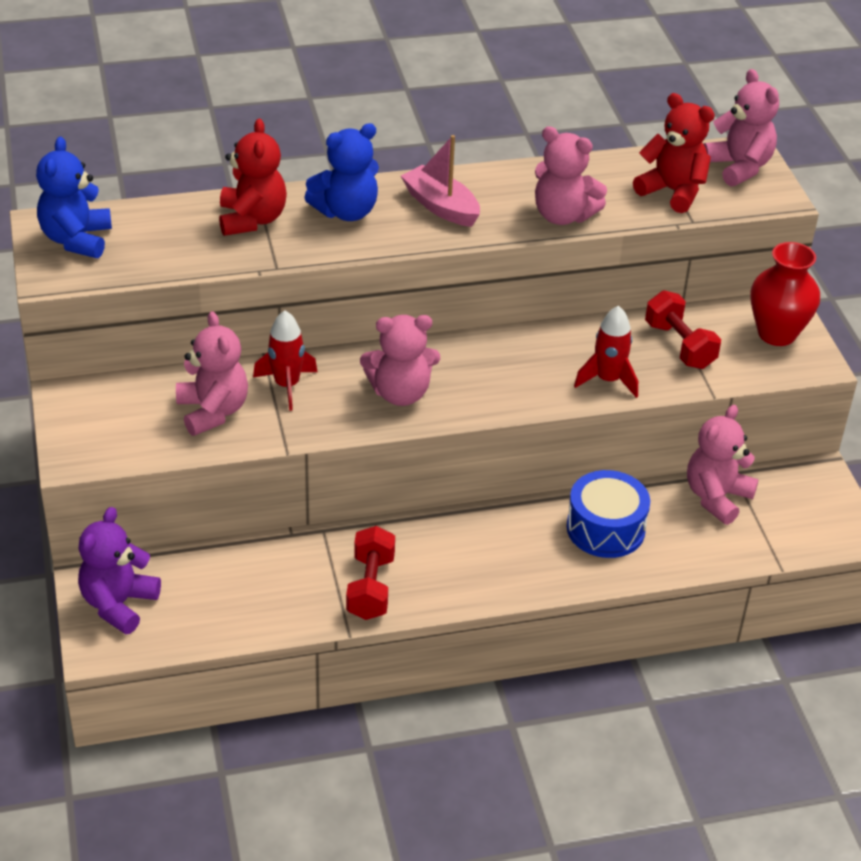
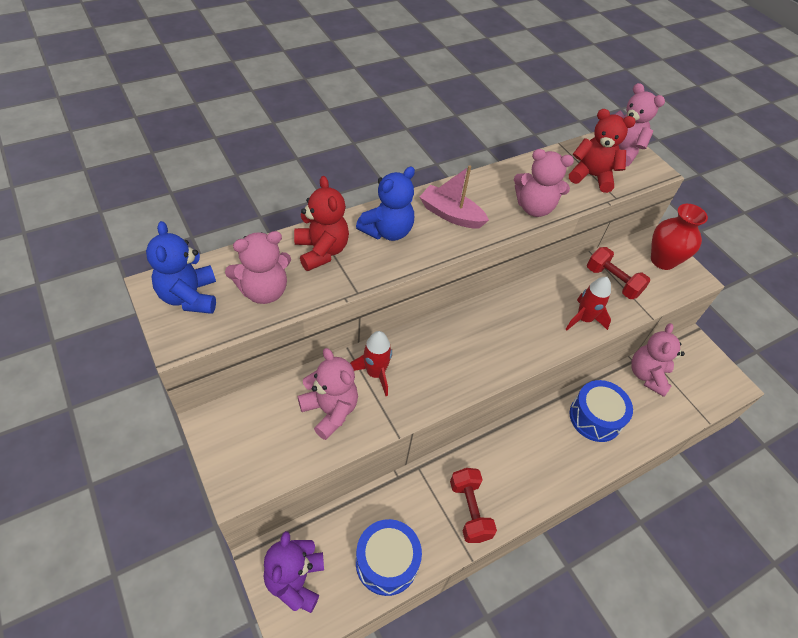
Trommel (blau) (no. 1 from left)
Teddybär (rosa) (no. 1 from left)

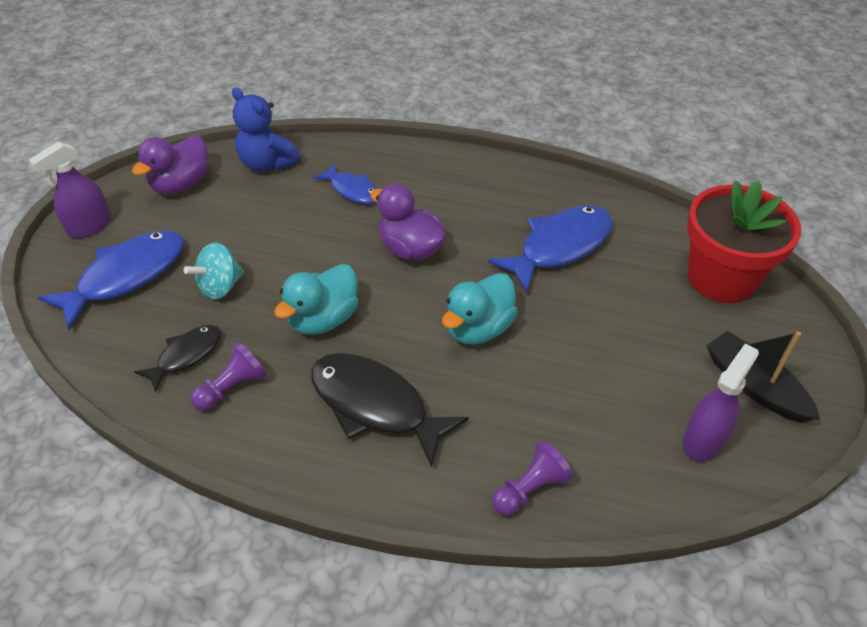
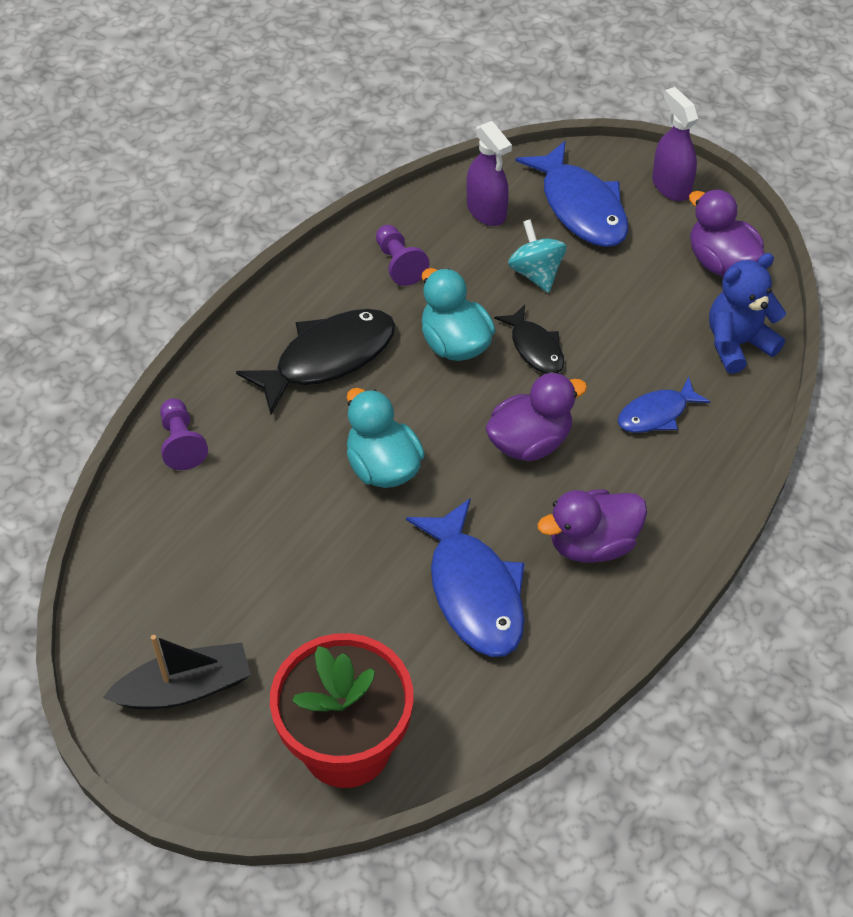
Ente (lila) (no. 2 from left)
Fisch (schwarz) (no. 2 from left)
Sprühflasche (lila) (no. 1 from left)

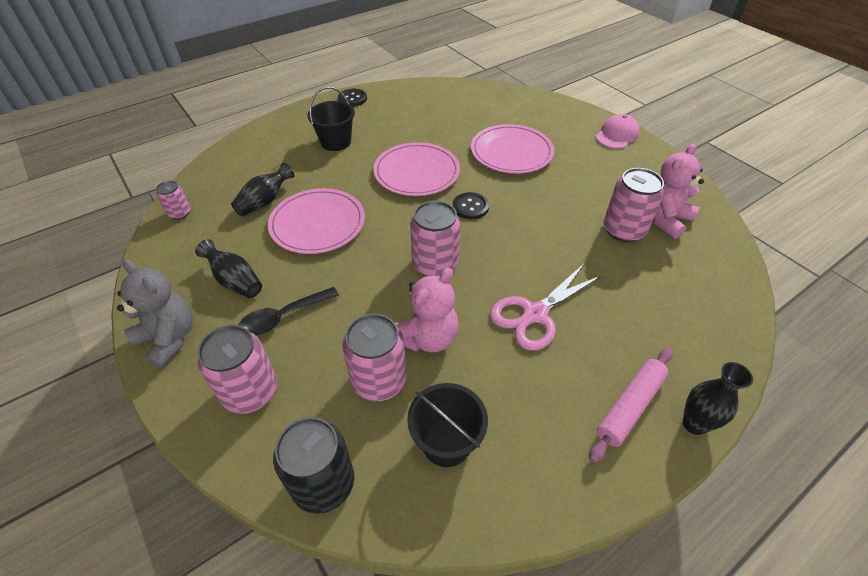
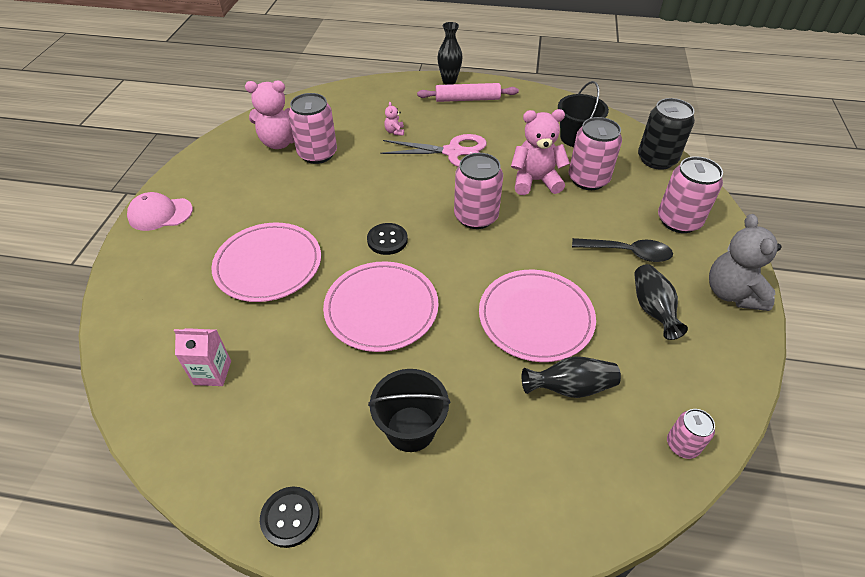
Getränkekarton (rosa)
Teddybär (rosa) (no. 2 from left)

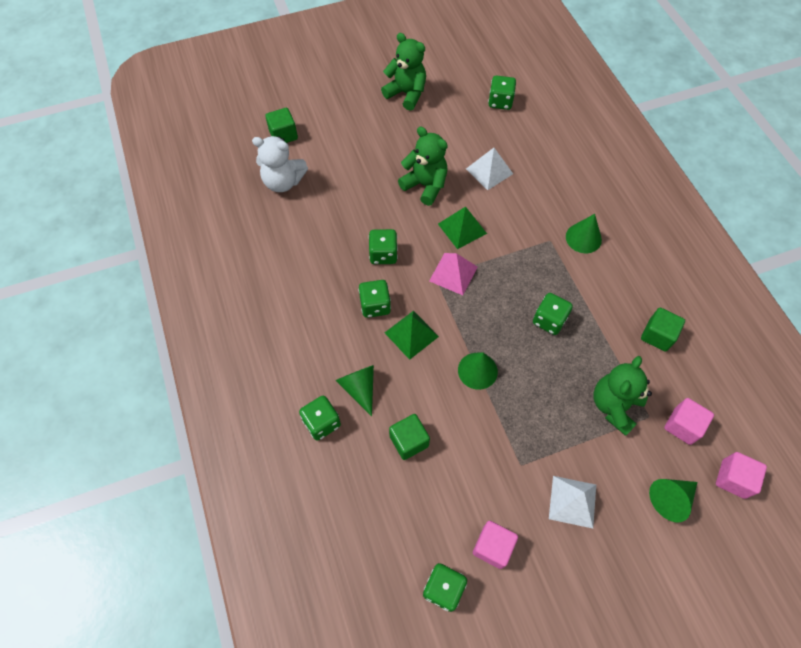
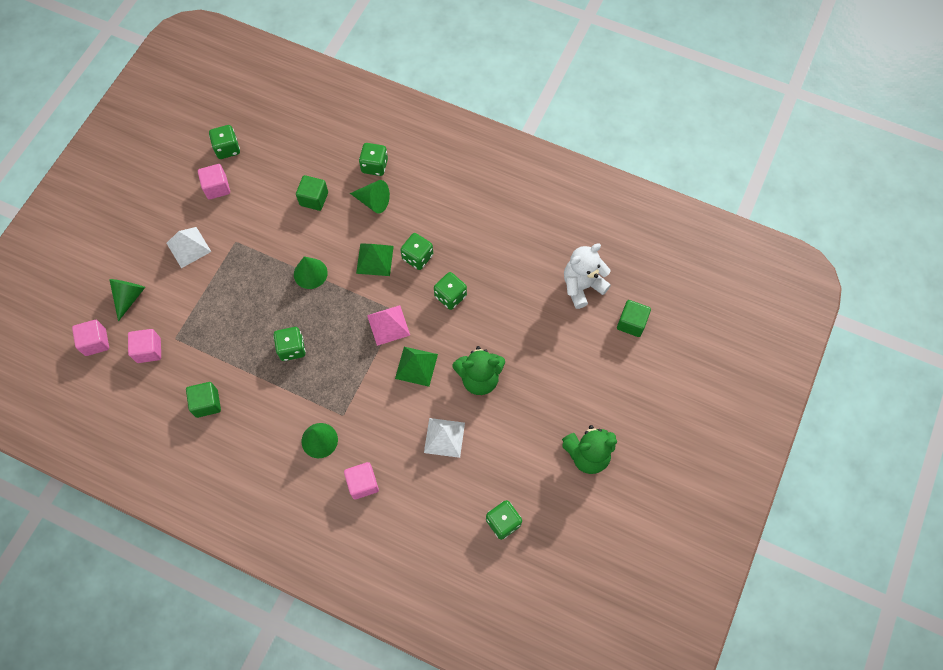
Teddybär (grün) (no. 3 from left in the first image)
Kubus (rosa) (no. 4 from left)

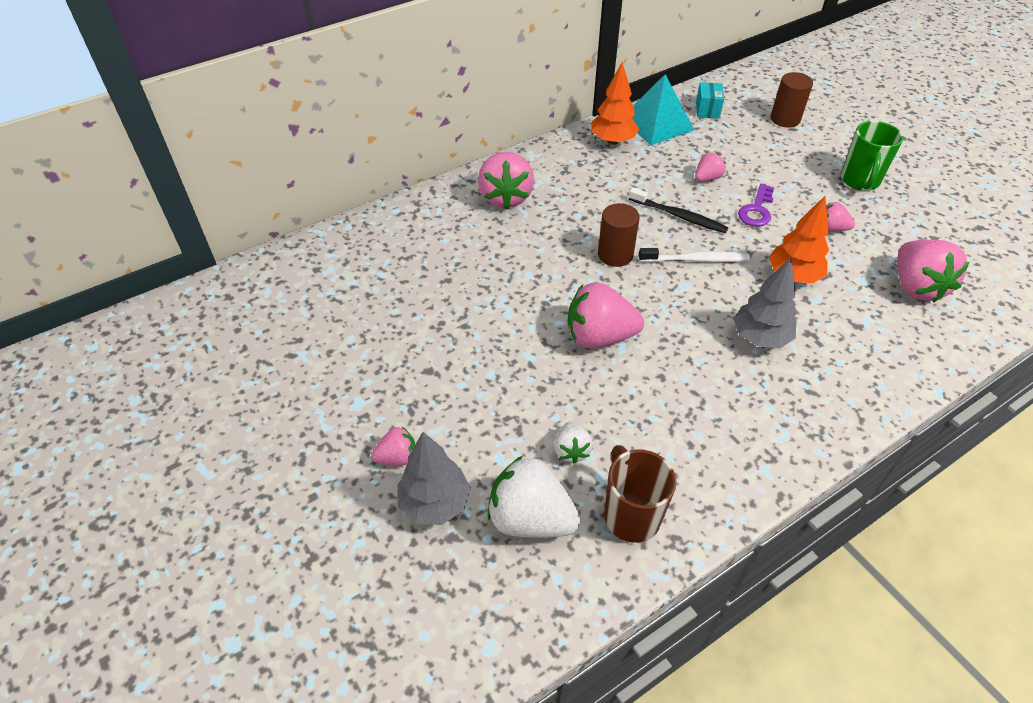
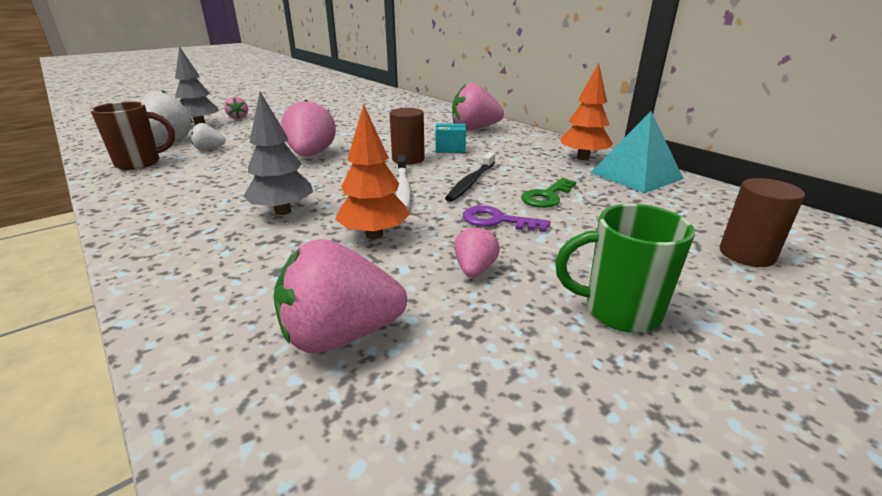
Schachtel (türkis)
Schlüssel (grün)

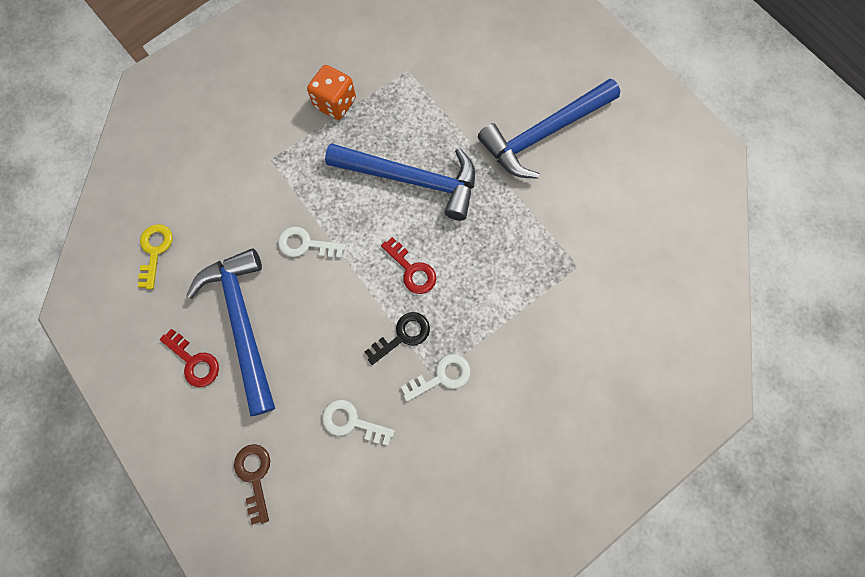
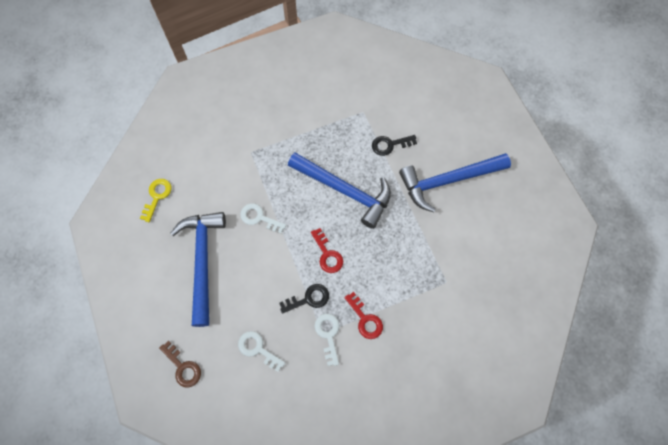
Spielwürfel (orange)
Schlüssel (schwarz) (no. 2 from left)
Schlüssel (rot) (no. 2 from left)
Schlüssel (braun)
Schlüssel (weiß) (no. 3 from left)

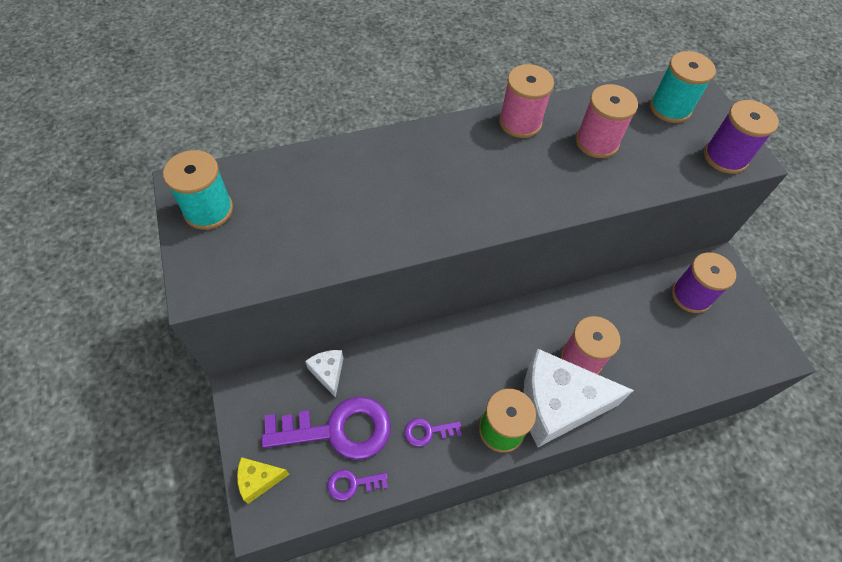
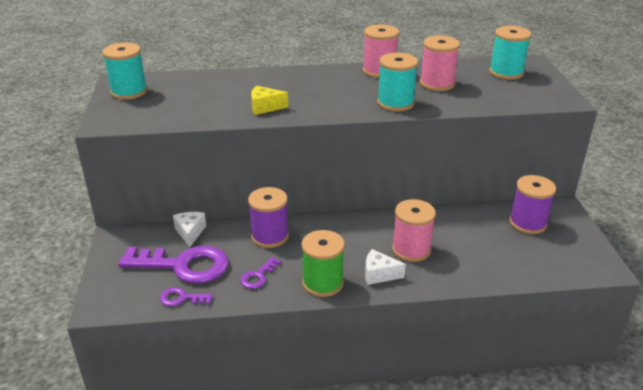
Garnrolle (türkis) (no. 2 from left)
Käse (gelb)
Garnrolle (lila) (no. 1 from left)
Schlüssel (lila) (no. 3 from left)
Käse (weiß) (no. 2 from left)

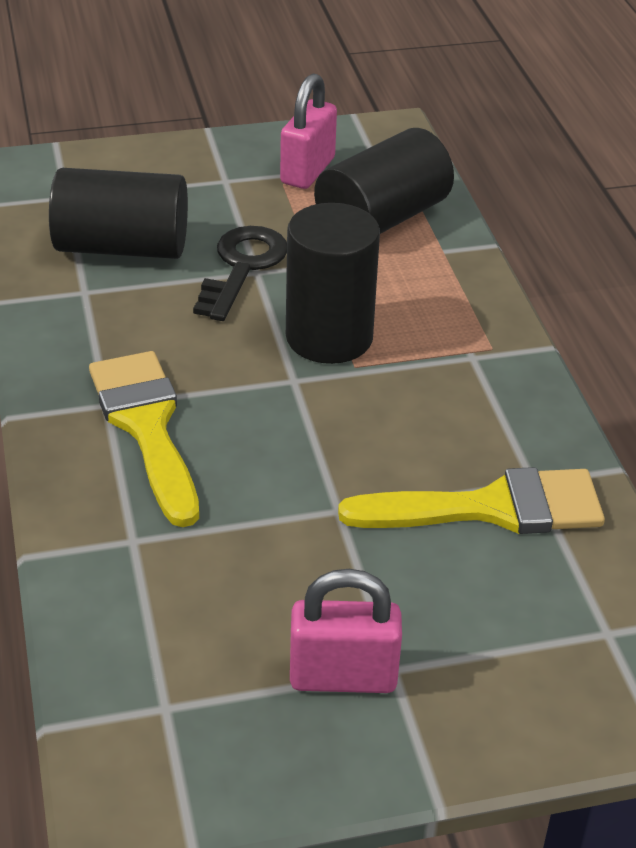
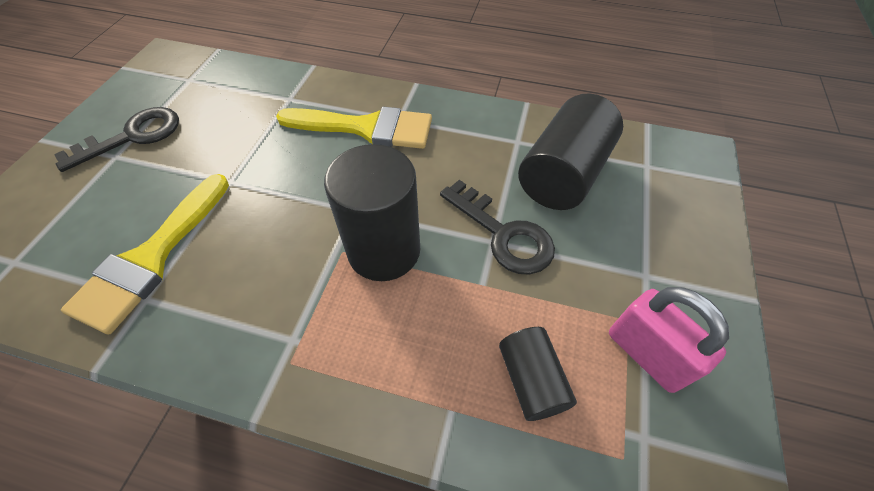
Schlüssel (schwarz) (no. 1 from left)
Vollzylinder (schwarz) (no. 2 from left)

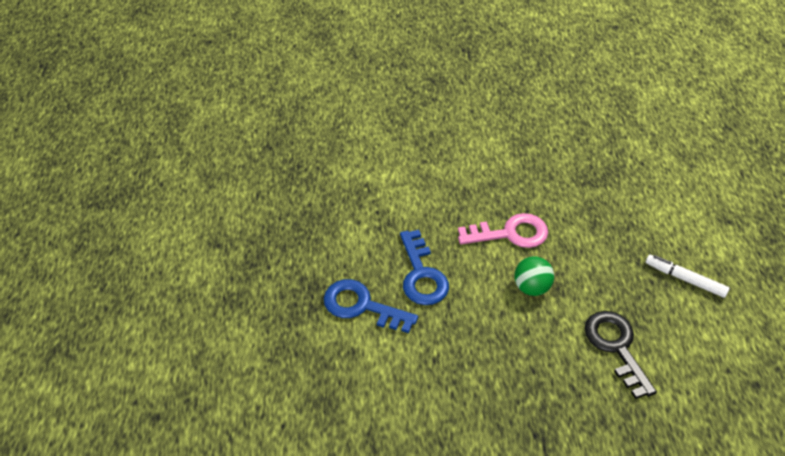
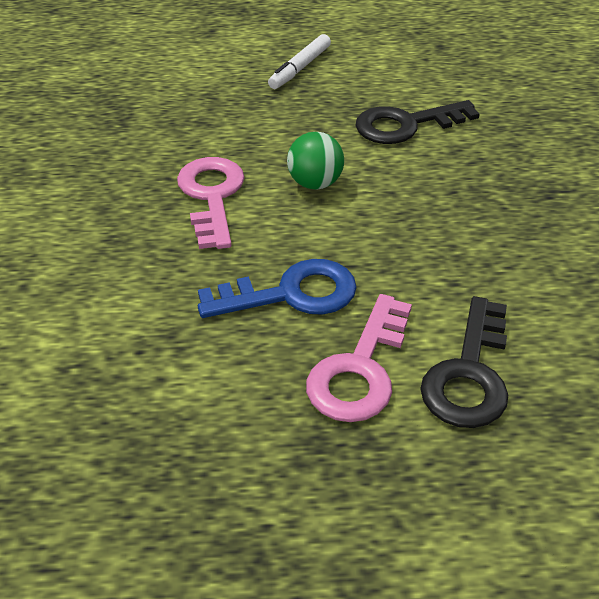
Schlüssel (schwarz) (no. 2 from left)
Schlüssel (rosa) (no. 2 from left)

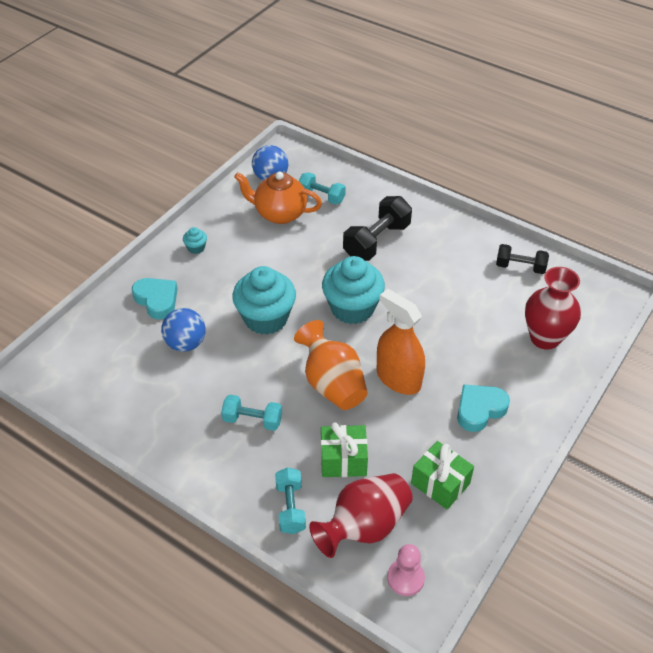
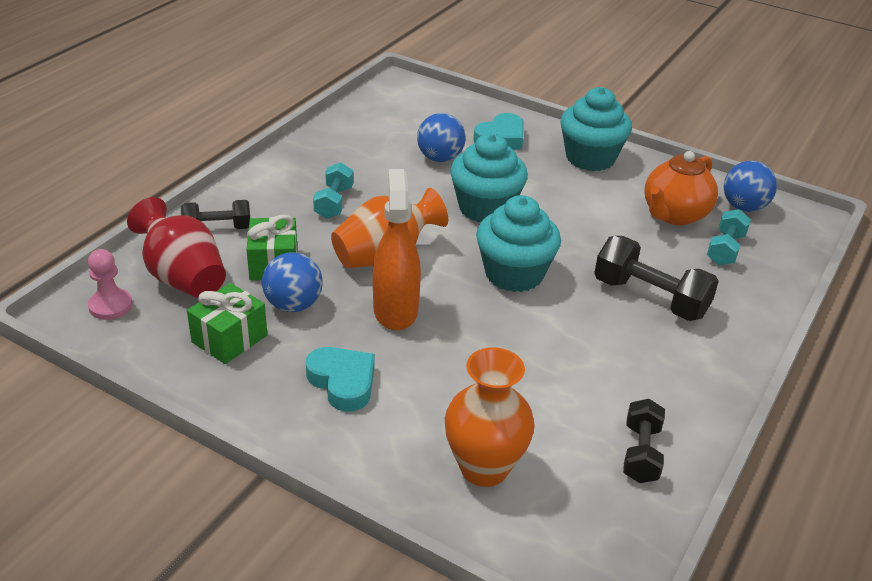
Ball (blau) (no. 1 from left)
Hantel (schwarz) (no. 1 from left)
Vase (orange) (no. 2 from left)
Teekanne (orange)
Sprühflasche (orange)
Muffin (türkis) (no. 3 from left)

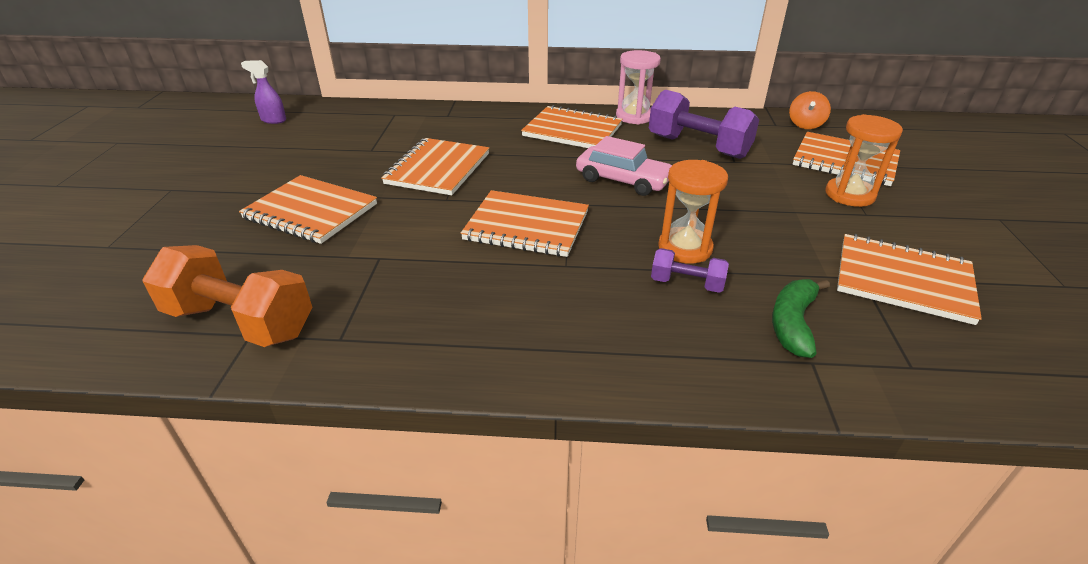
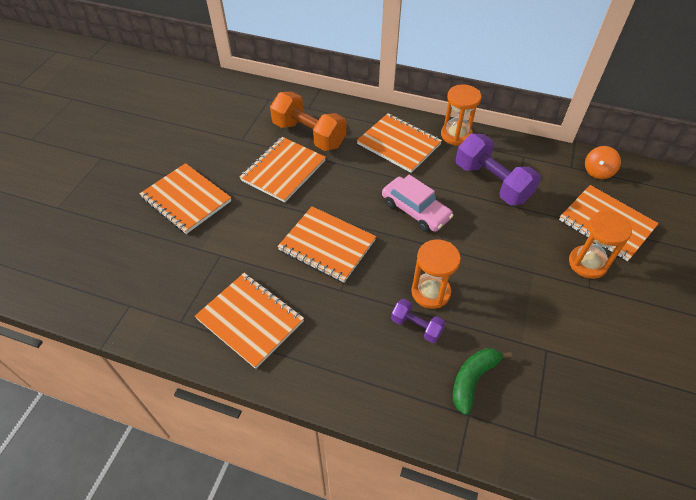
Sprühflasche (lila)
Hantel (orange)
Notizbuch (orange) (no. 2 from left)
Sanduhr (orange) (no. 2 from left)

